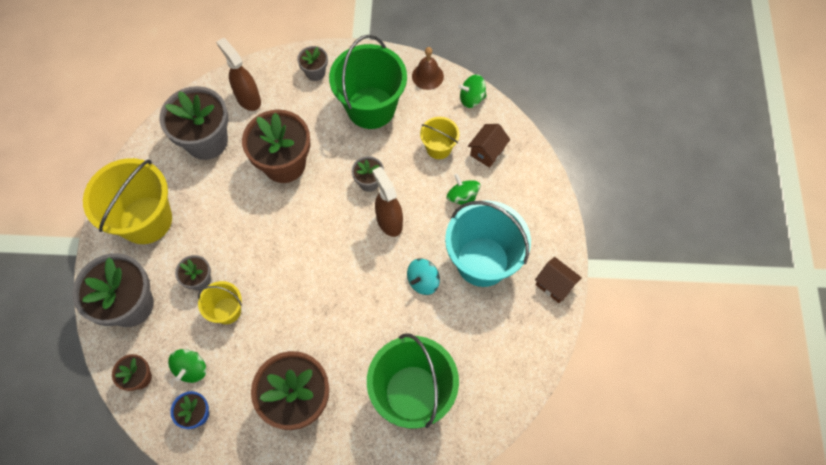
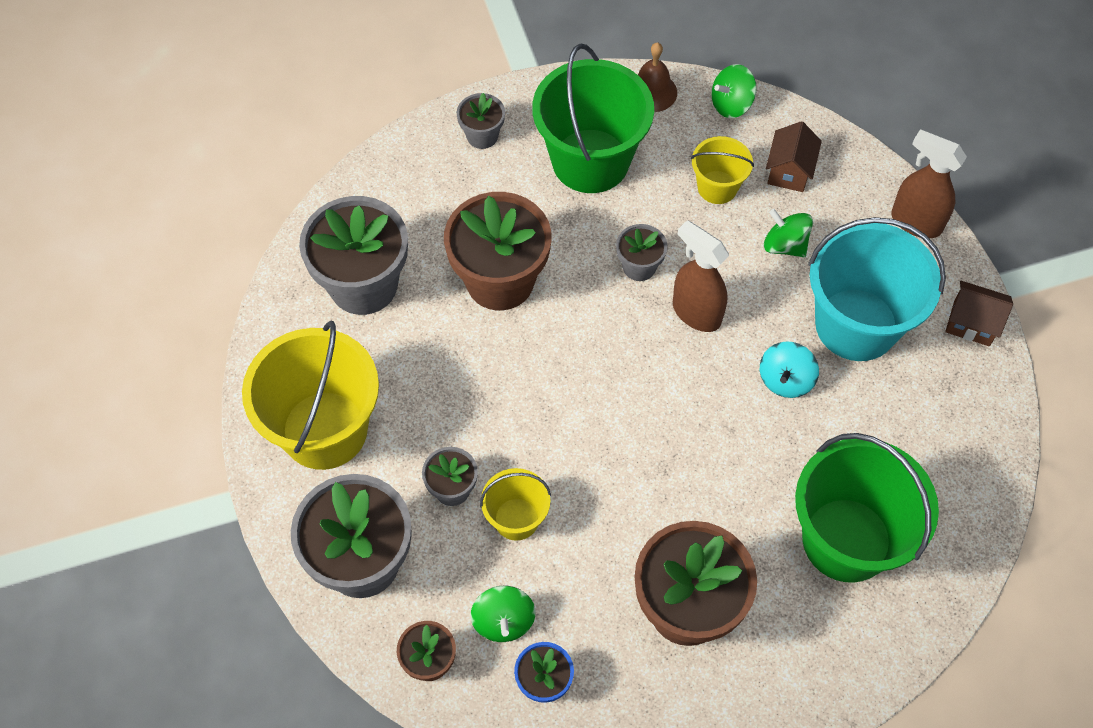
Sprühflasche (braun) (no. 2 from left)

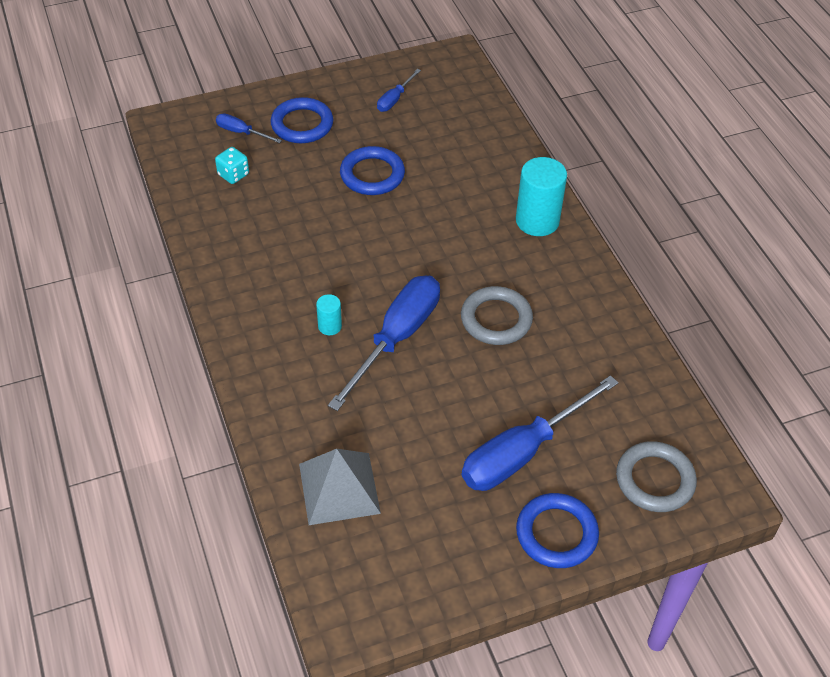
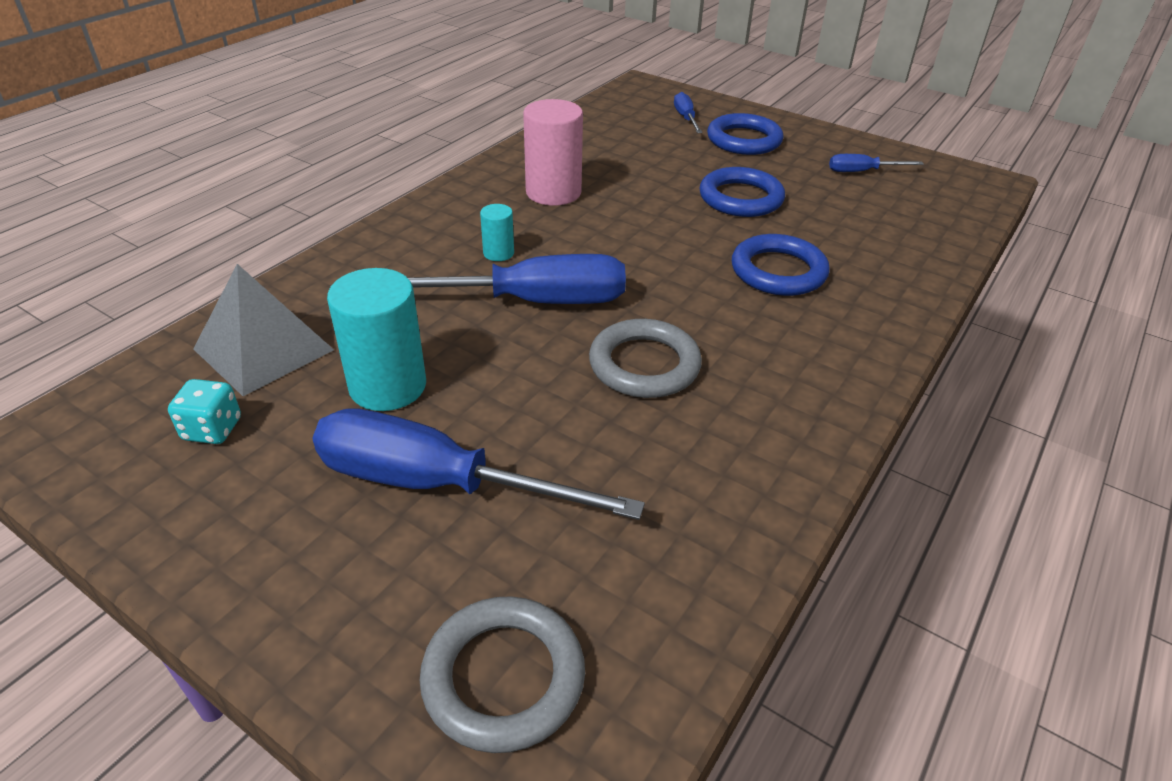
Vollzylinder (rosa)
Spielwürfel (türkis)
Vollzylinder (türkis) (no. 1 from left)
Ring (blau) (no. 3 from left)

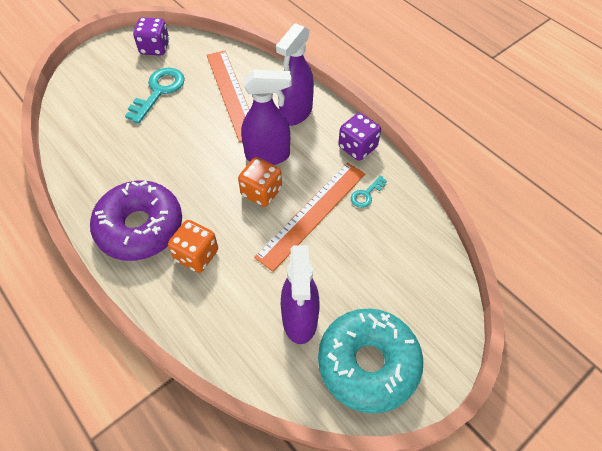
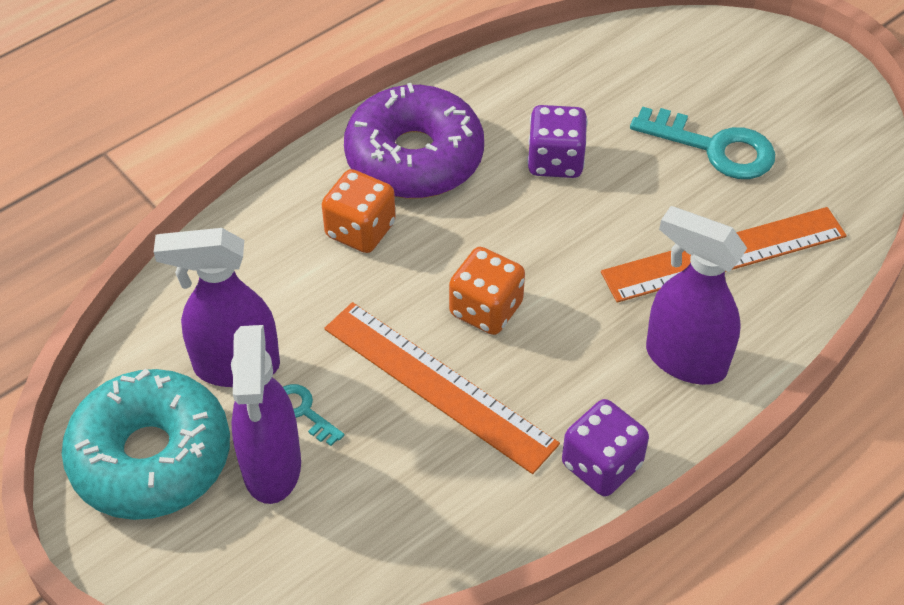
Spielwürfel (lila) (no. 1 from left)
Sprühflasche (lila) (no. 2 from left)
Schlüssel (türkis) (no. 1 from left)

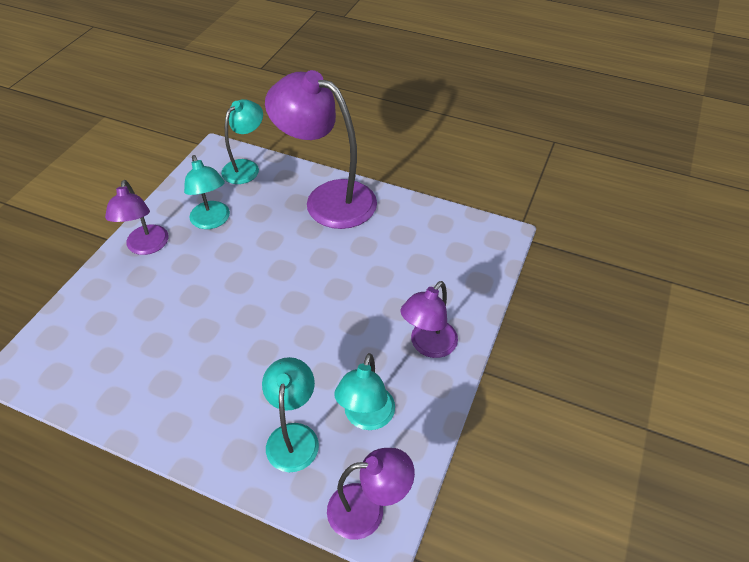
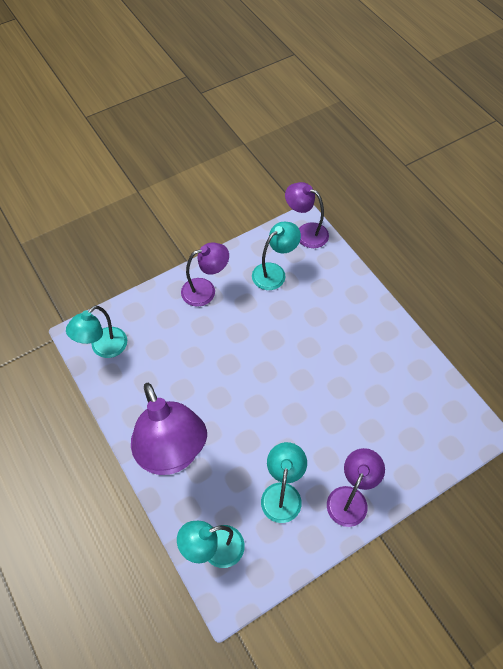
Lampe (türkis) (no. 1 from left)

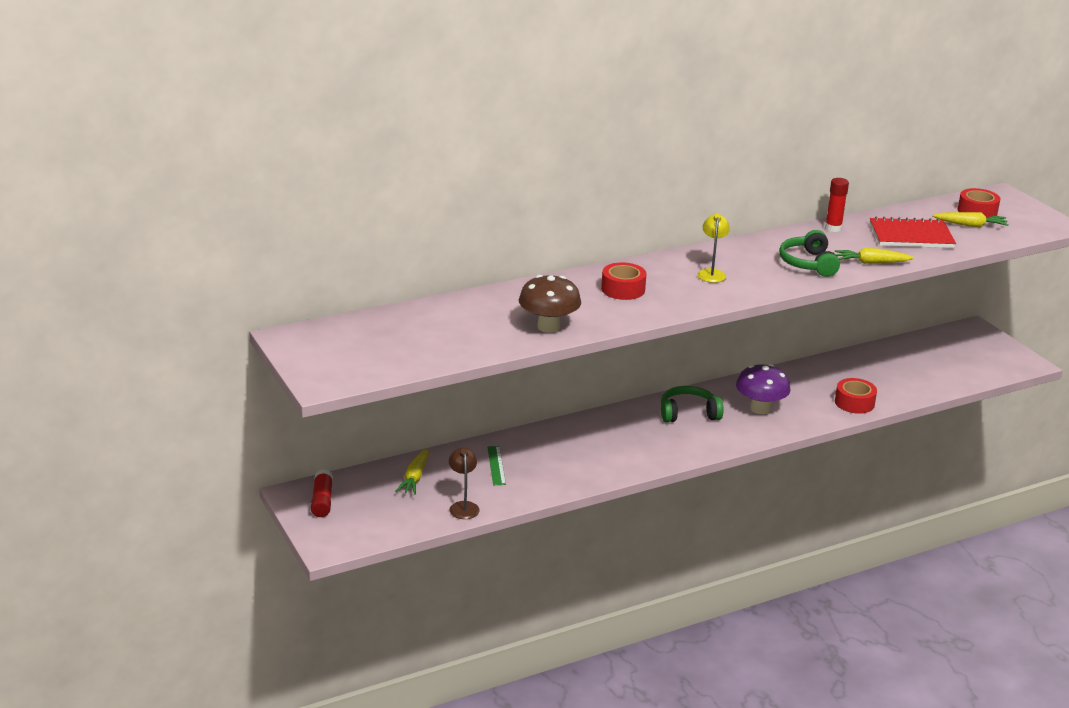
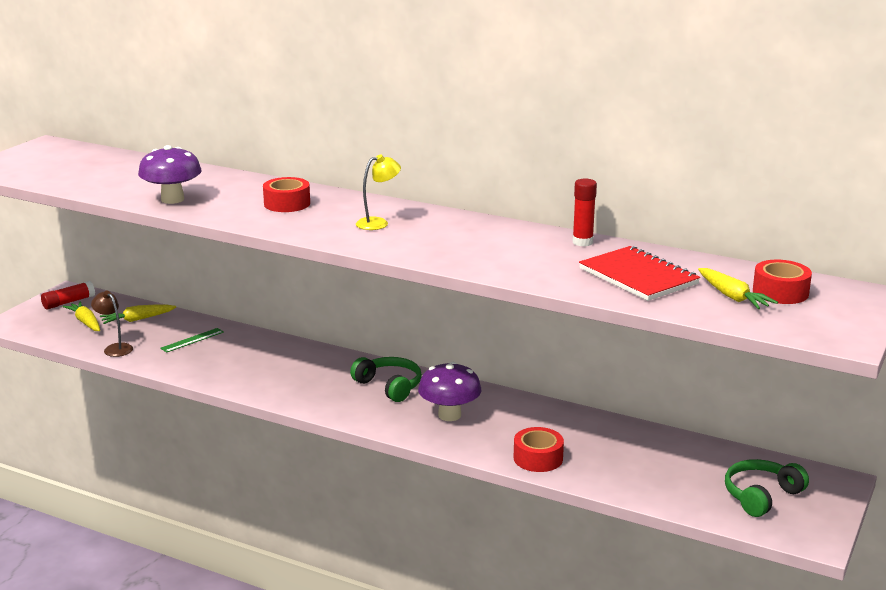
Kopfhörer (grün) (no. 2 from left)
Karotte (gelb) (no. 1 from left)
Pilz (lila) (no. 1 from left)
Lampe (braun)

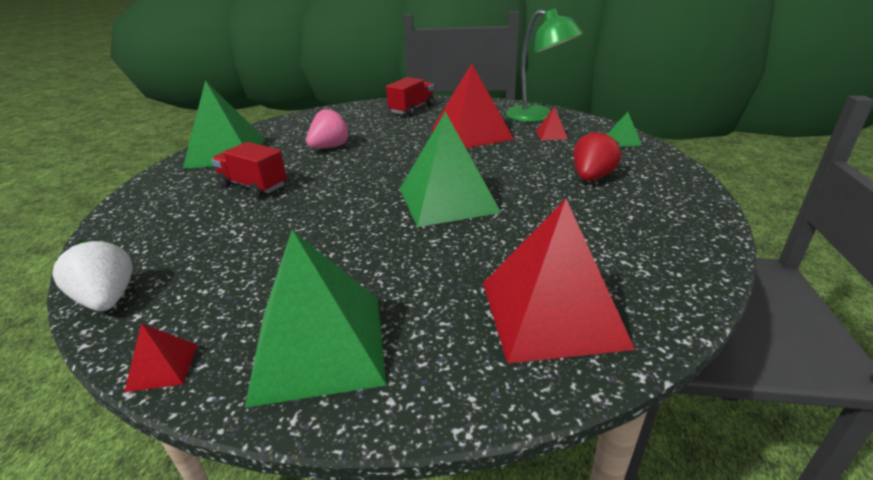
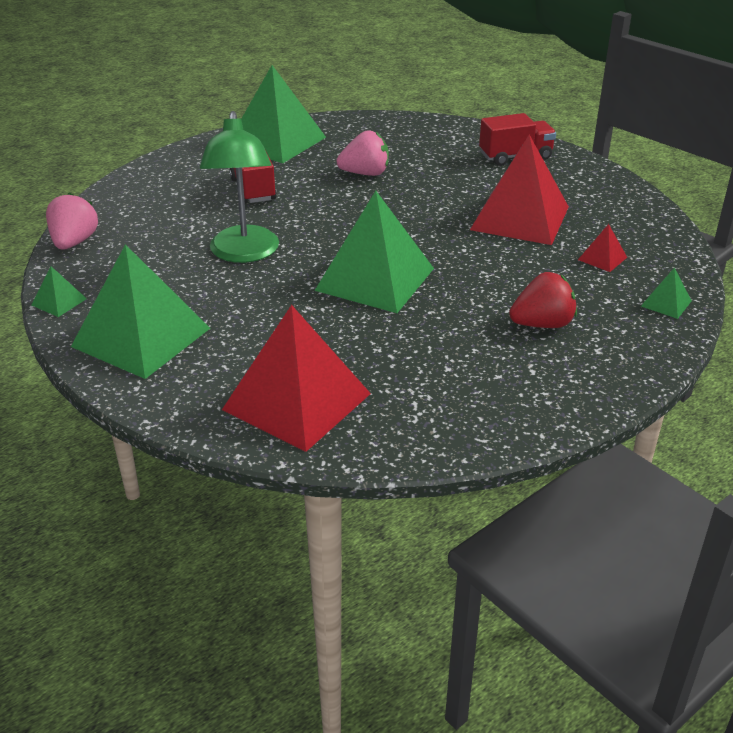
Lampe (grün)
Erdbeere (rosa) (no. 1 from left)
Pyramide (grün) (no. 1 from left)

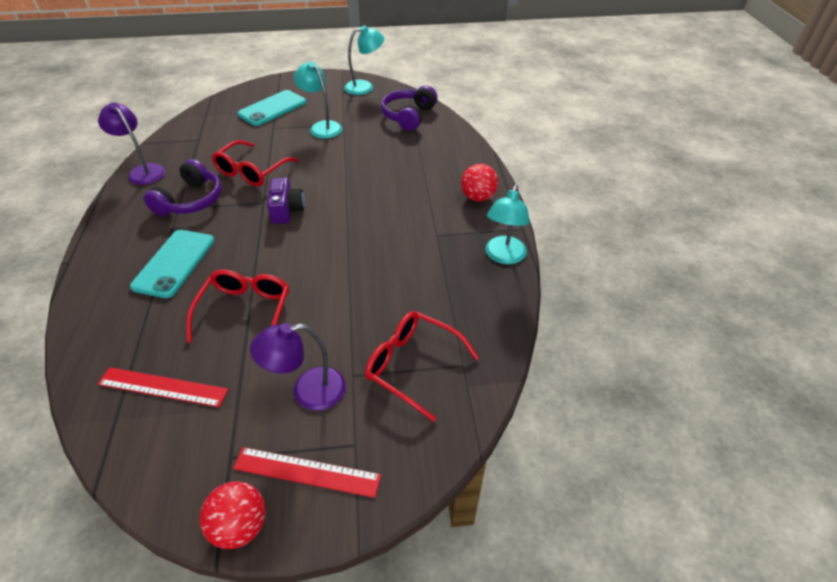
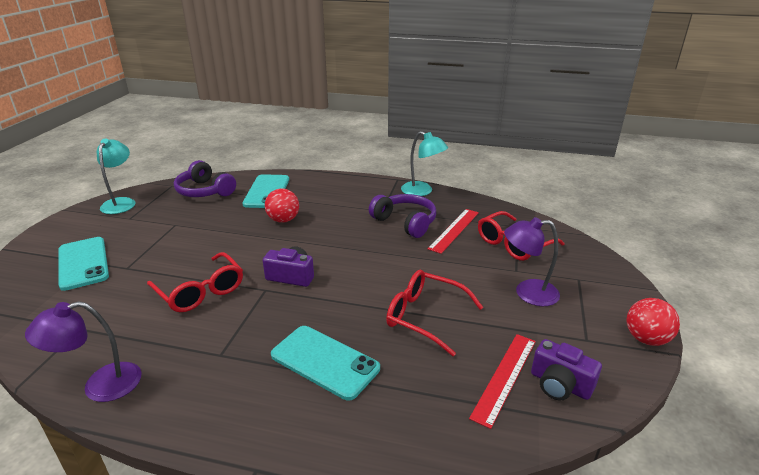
Lampe (türkis) (no. 1 from left in the first image)
Handy (türkis) (no. 2 from left)
Kamera (lila) (no. 2 from left)
Kopfhörer (lila) (no. 2 from left)
Lineal (rot) (no. 1 from left)
Ball (rot) (no. 1 from left)
Lampe (lila) (no. 2 from left)

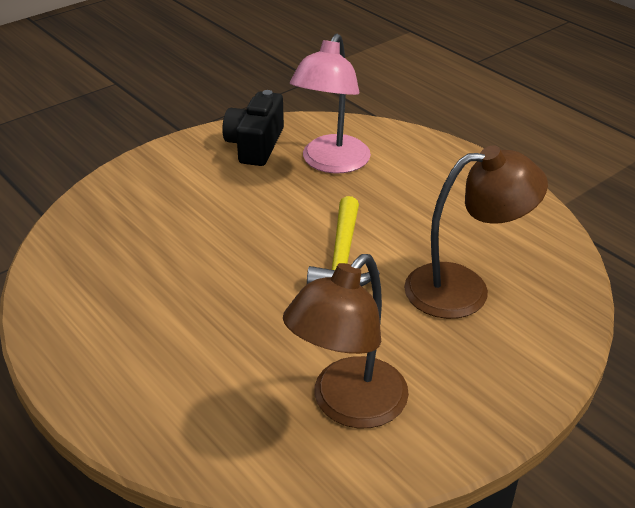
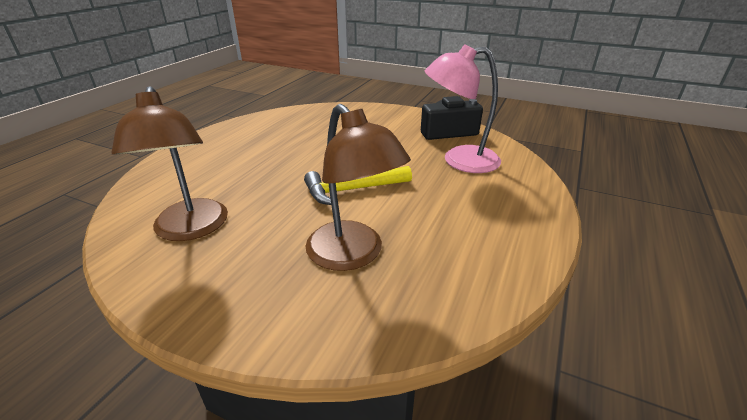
Lampe (braun) (no. 1 from left)

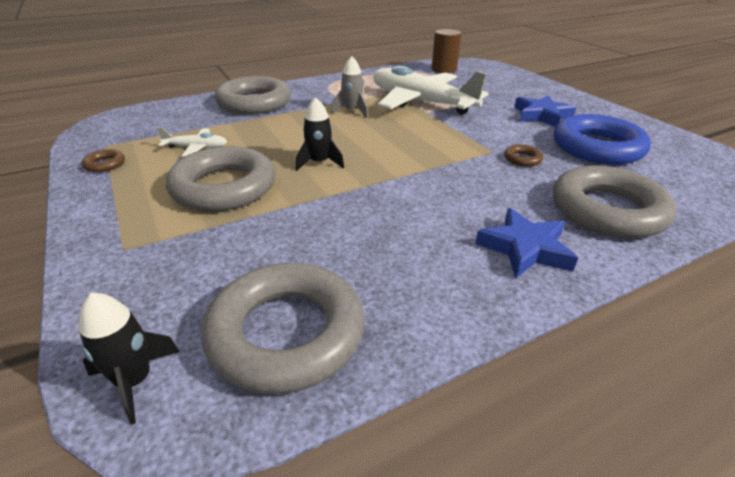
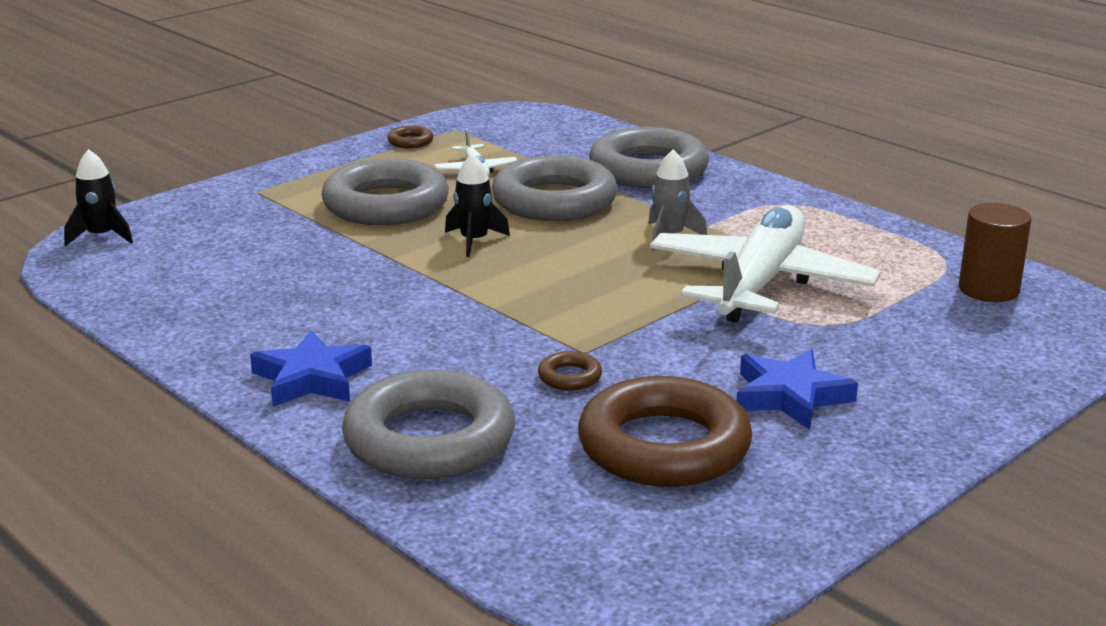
Ring (grau) (no. 3 from left)
Ring (braun) (no. 3 from left)

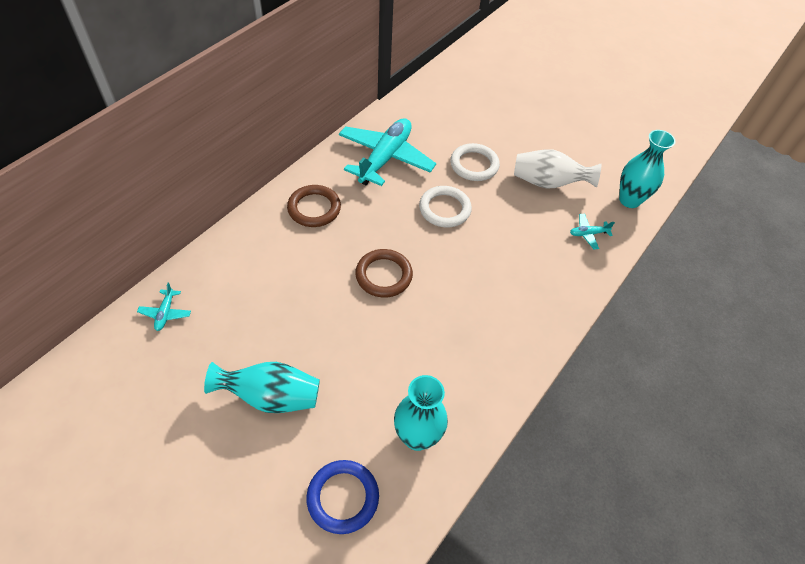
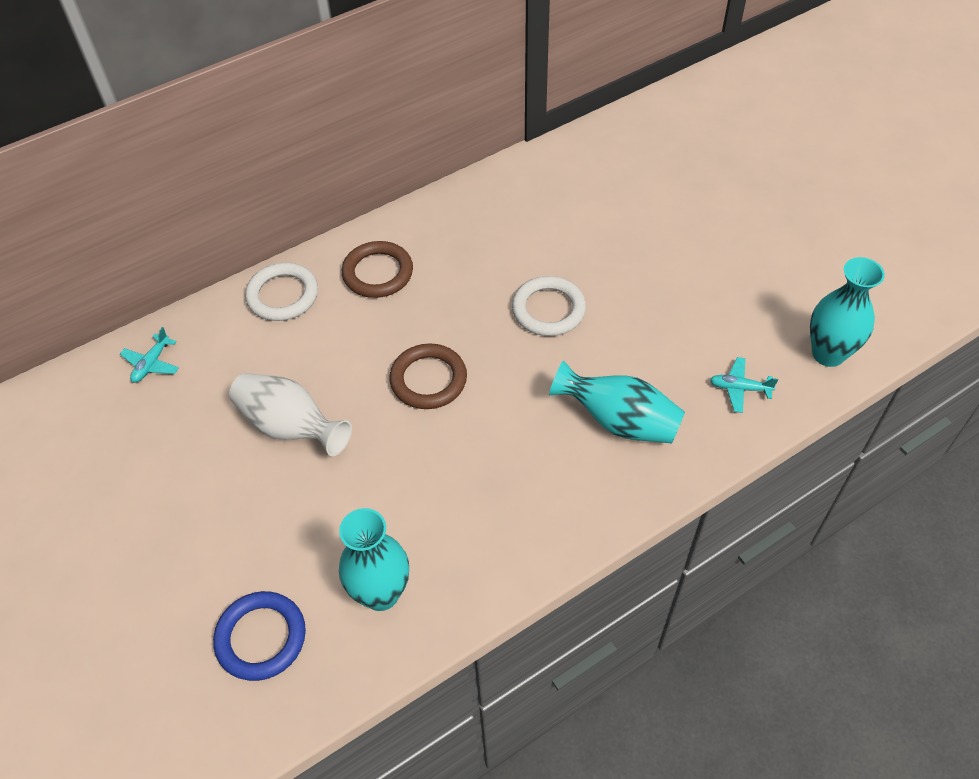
Flugzeug (türkis) (no. 2 from left in the first image)
Vase (türkis) (no. 2 from left)
Ring (weiß) (no. 1 from left)
Vase (weiß)

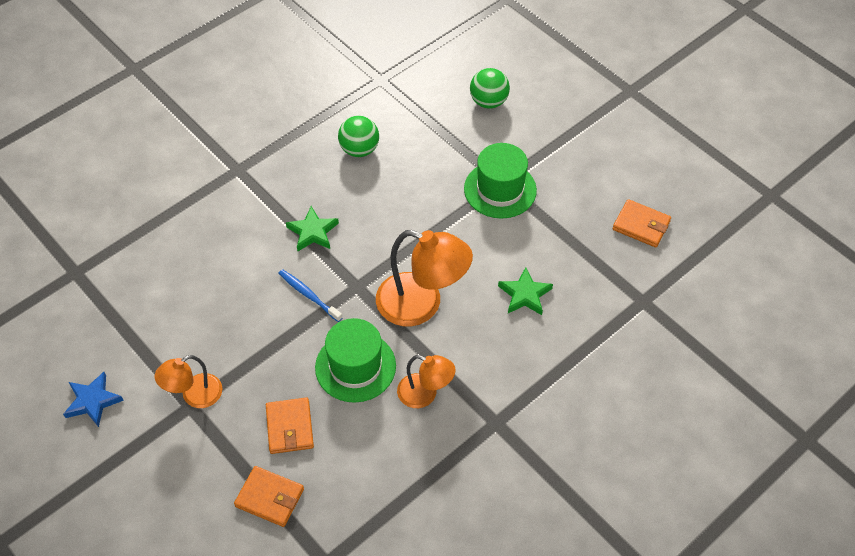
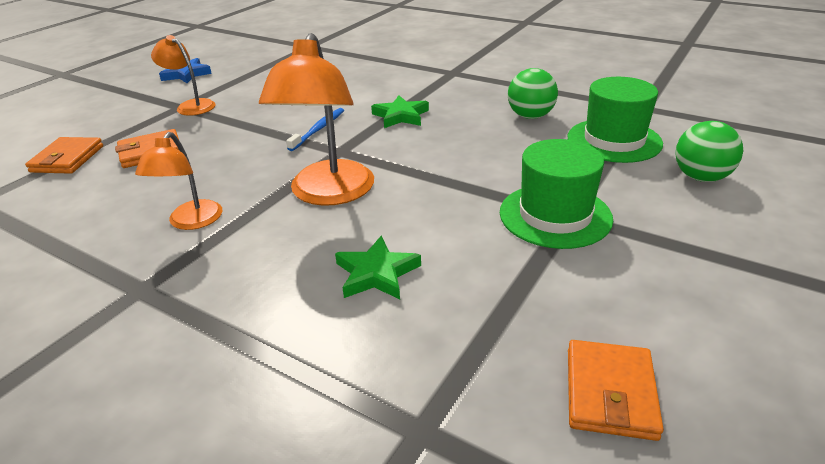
Hut (grün) (no. 2 from left)

